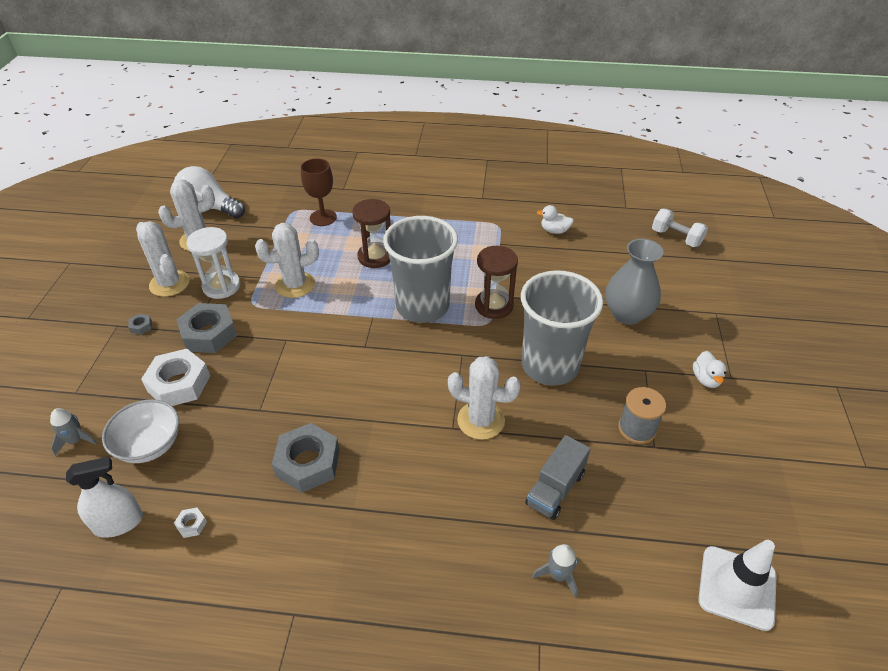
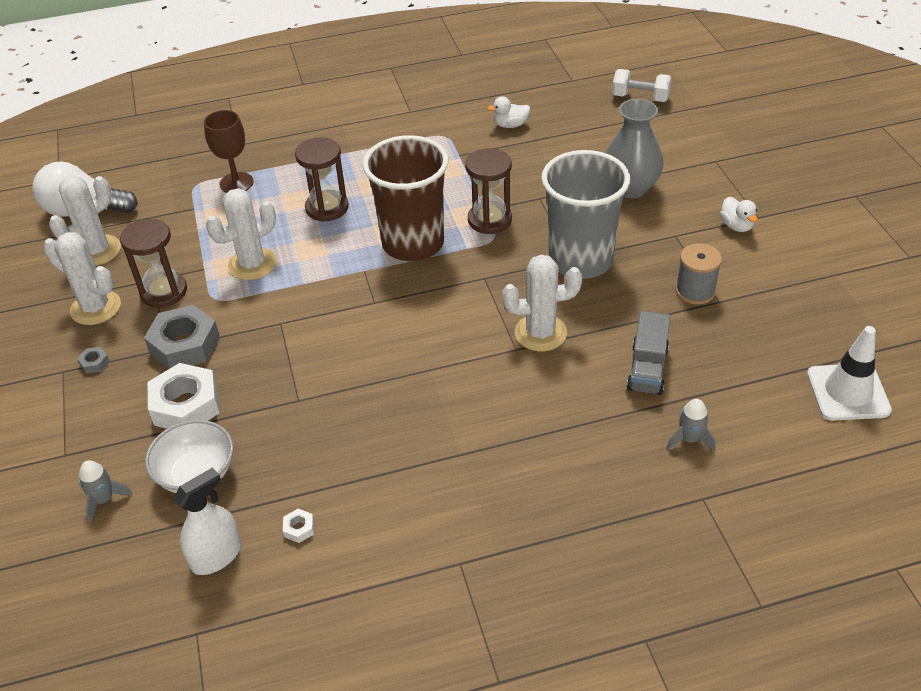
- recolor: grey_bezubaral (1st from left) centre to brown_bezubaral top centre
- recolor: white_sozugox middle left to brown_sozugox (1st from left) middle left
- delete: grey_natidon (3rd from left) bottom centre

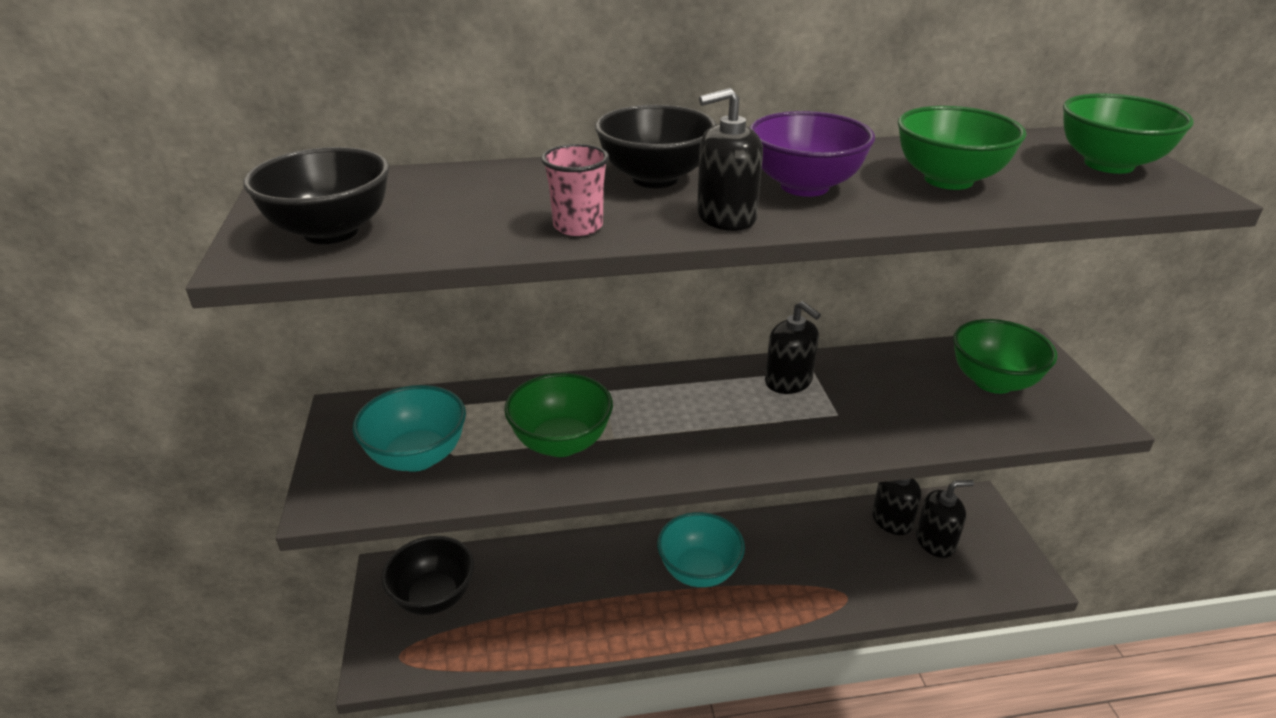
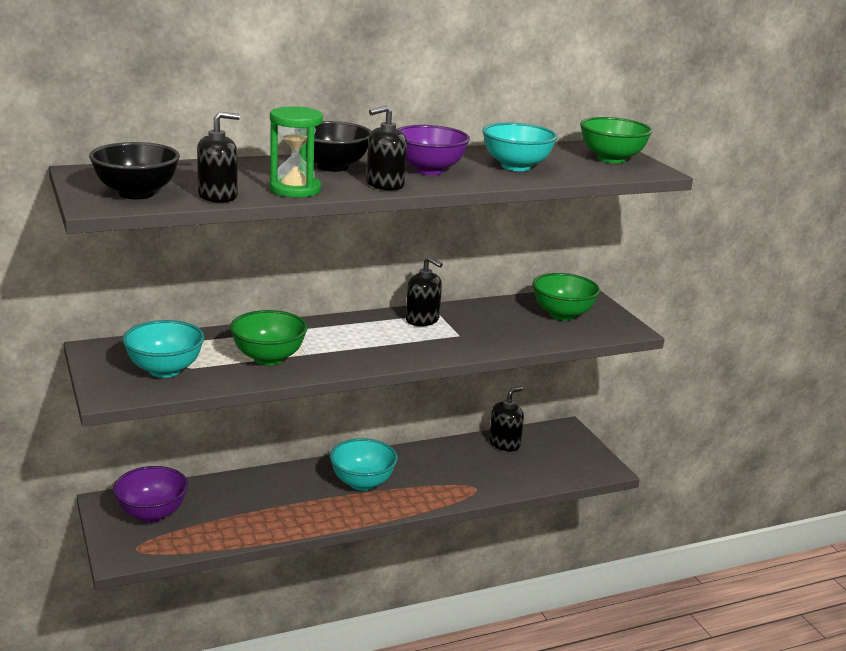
- recolor: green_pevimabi (2nd from left) top right to turquoise_pevimabi (3rd from left) top centre
- replace: pink_bezubaral top centre to green_sozugox top centre
- move: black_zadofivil (4th from left in the first image) bottom right to black_zadofivil (1st from left) top left
- recolor: black_pevimabi (2nd from left) bottom centre to purple_pevimabi (1st from left) bottom left

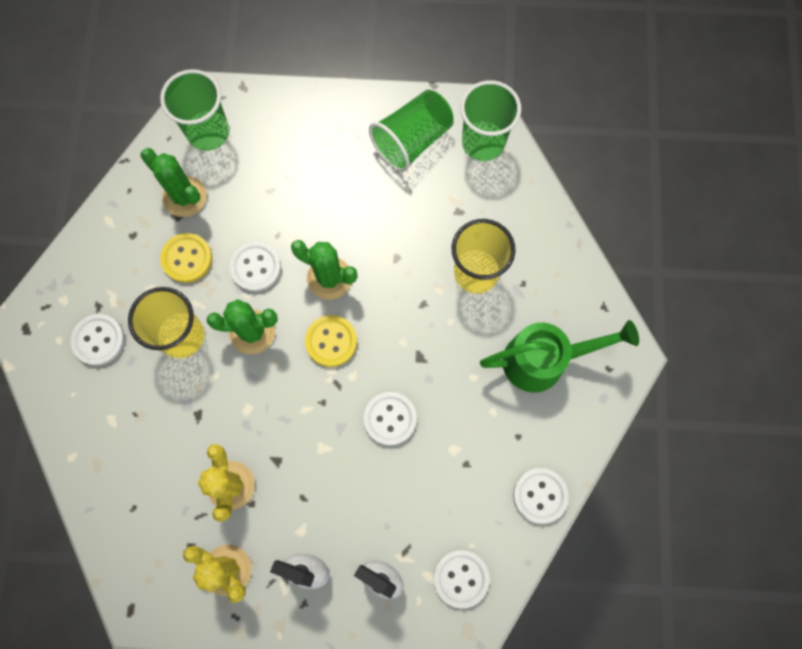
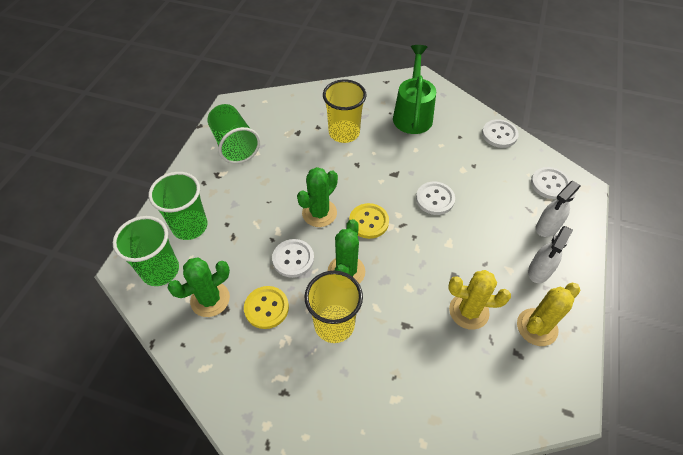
- move: green_bezubaral (3rd from left in the first image) top centre to green_bezubaral (2nd from left) middle left
- delete: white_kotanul (1st from left) middle left

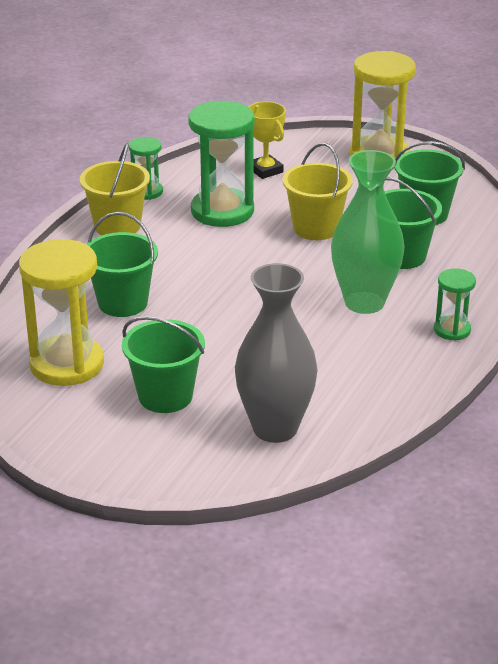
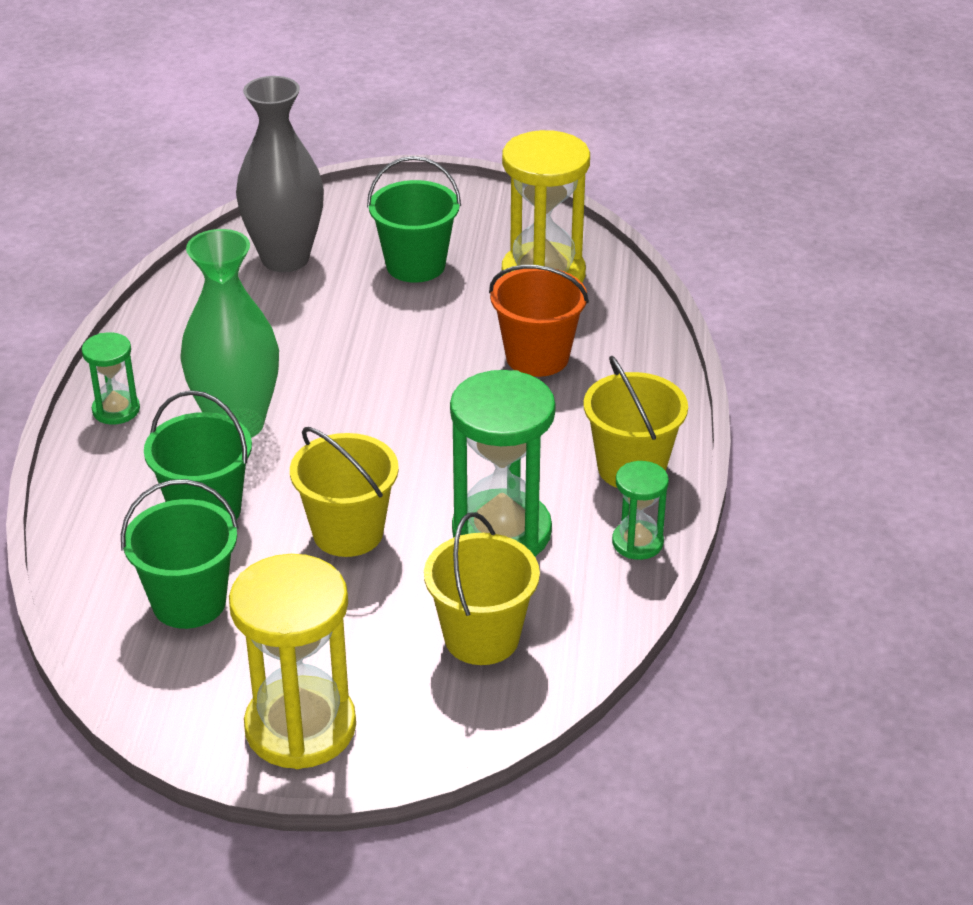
- replace: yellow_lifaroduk top centre to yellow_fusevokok (2nd from left) centre
- recolor: green_fusevokok (1st from left) middle left to orange_fusevokok centre

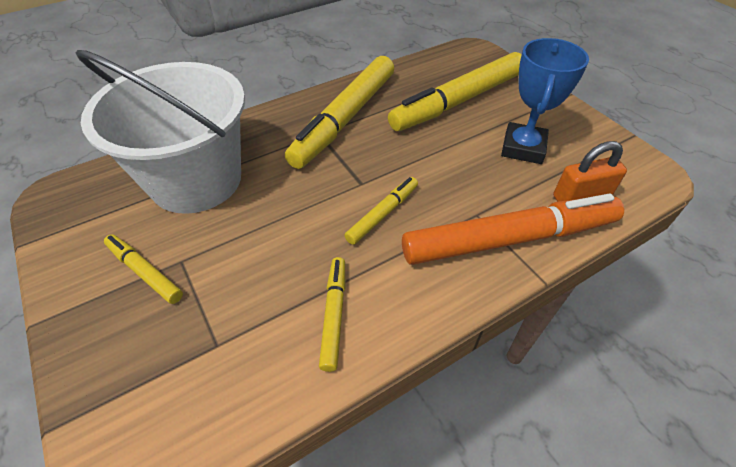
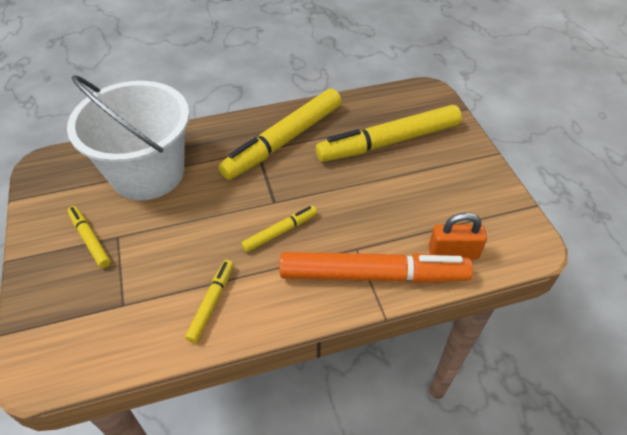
- delete: blue_lifaroduk top right

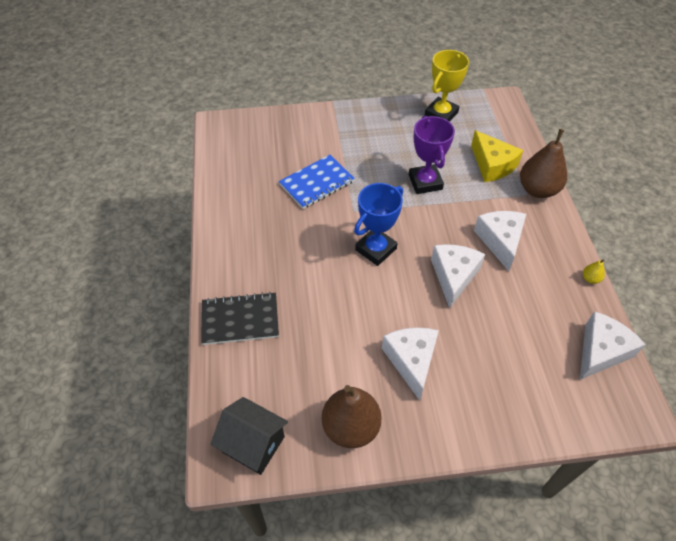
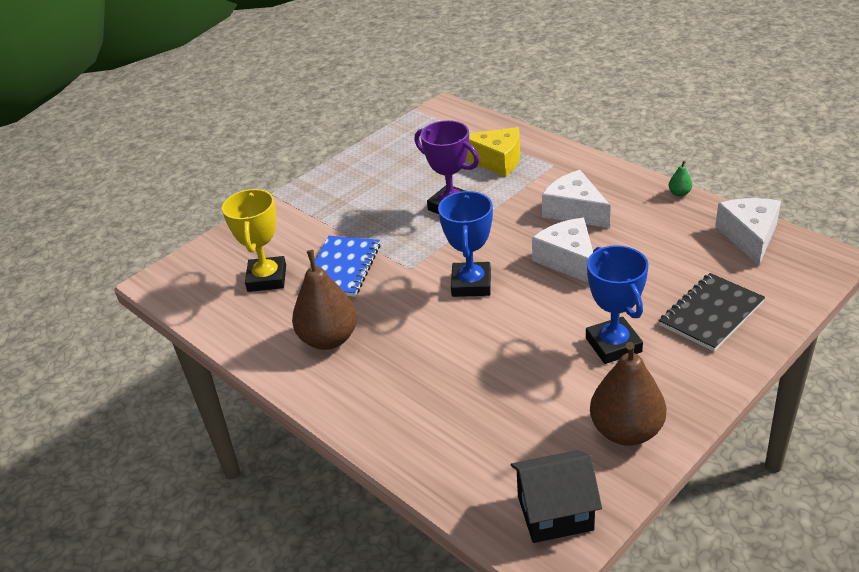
- move: yellow_lifaroduk top centre to middle left
- move: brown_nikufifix (2nd from left in the first image) top right to brown_nikufifix (1st from left) centre
- recolor: yellow_nikufifix middle right to green_nikufifix top right
- move: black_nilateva centre to middle right
- replace: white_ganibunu (1st from left) bottom centre to blue_lifaroduk (2nd from left) middle right

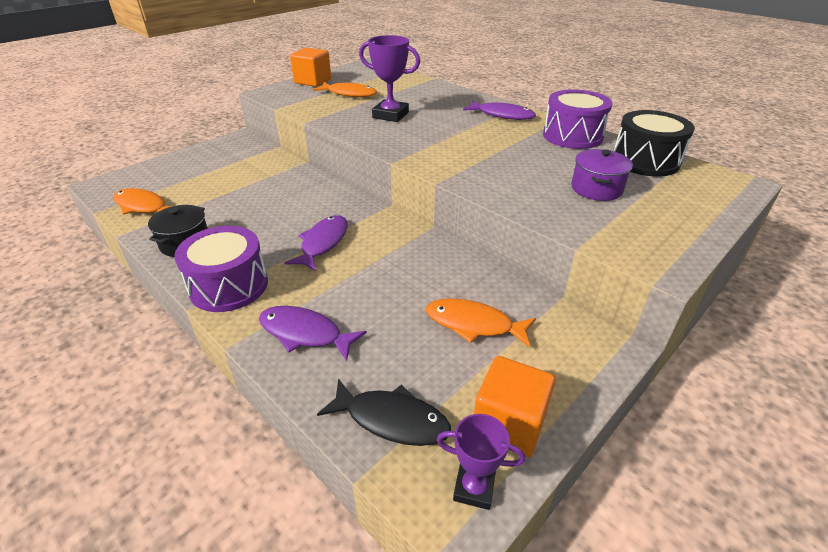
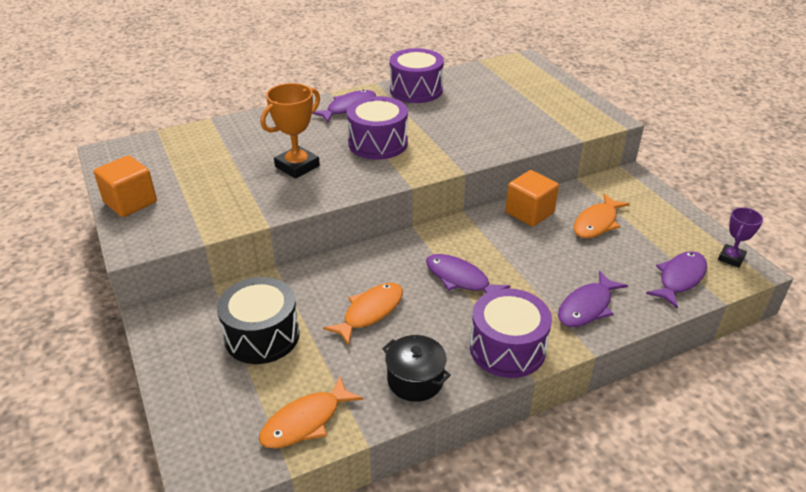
- recolor: purple_lifaroduk (1st from left) top centre to orange_lifaroduk top centre
- move: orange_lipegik (2nd from left) top centre to centre
- move: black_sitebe top right to middle left
- delete: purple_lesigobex top right
- move: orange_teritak (2nd from left) bottom centre to centre
- recolor: black_lipegik bottom centre to purple_lipegik (4th from left) middle right
- insert: purple_sitebe (1st from left) top centre

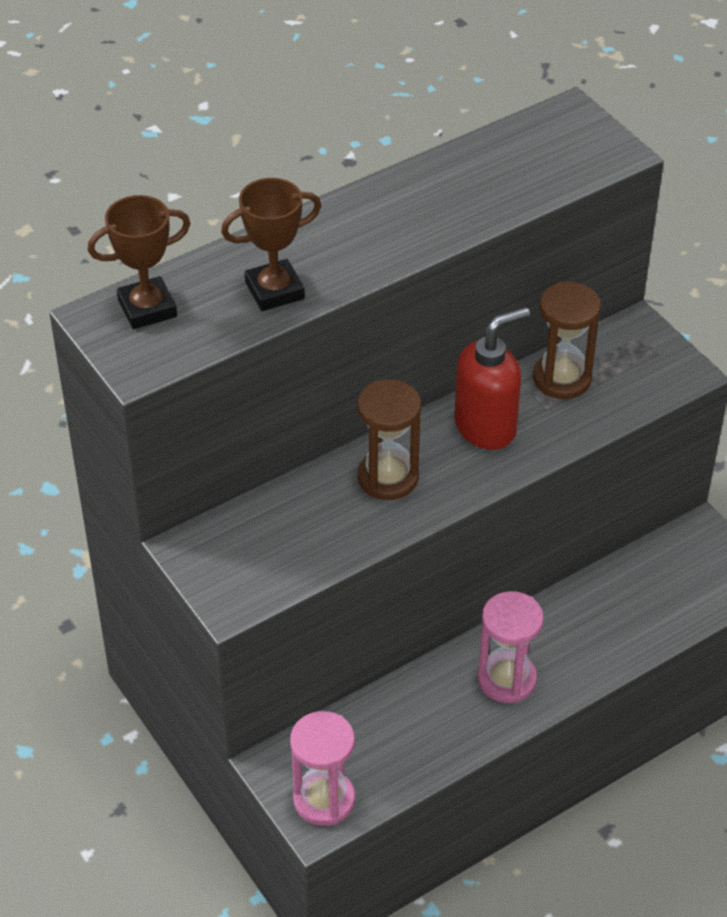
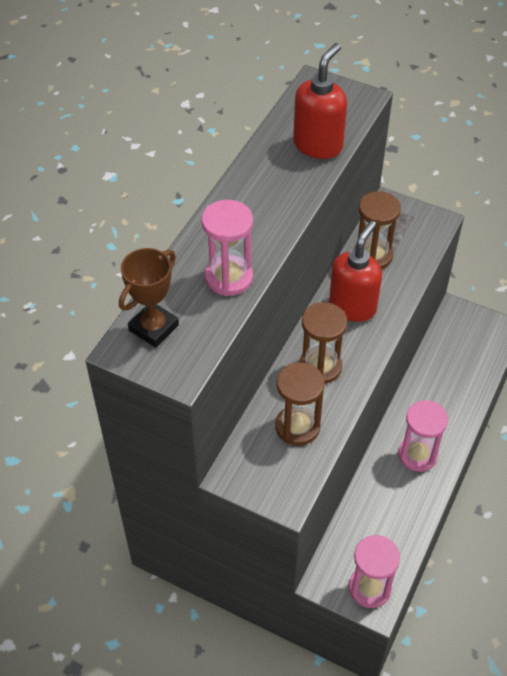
- replace: brown_lifaroduk (2nd from left) top centre to pink_sozugox (1st from left) centre
- insert: red_zadofivil (1st from left) top centre
- insert: brown_sozugox (1st from left) centre

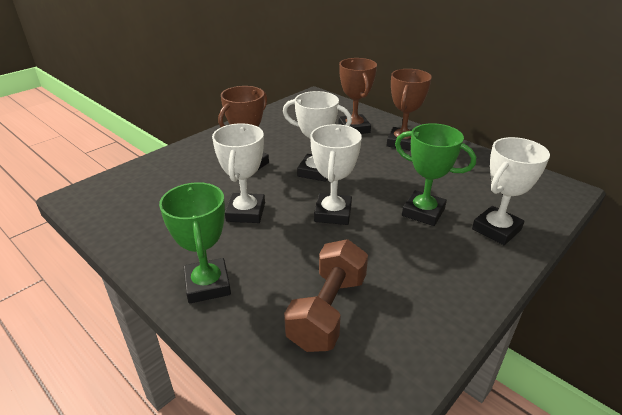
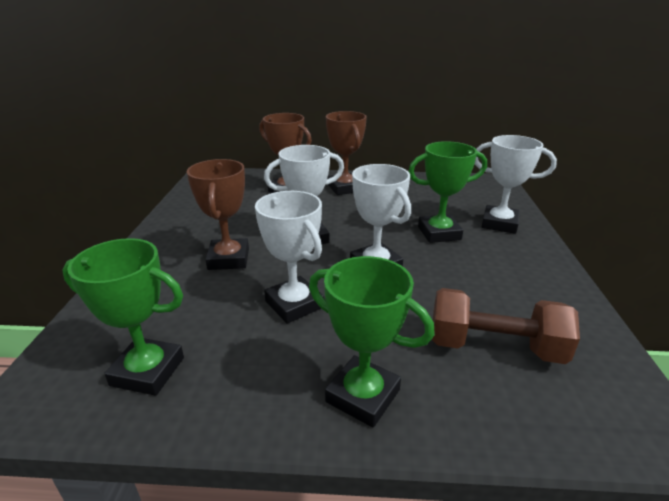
- rotate: white_lifaroduk (4th from left) middle right = middle right 75 degrees counterclockwise
- rotate: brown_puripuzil bottom centre = middle right 60 degrees counterclockwise
- insert: green_lifaroduk (1st from left) middle left

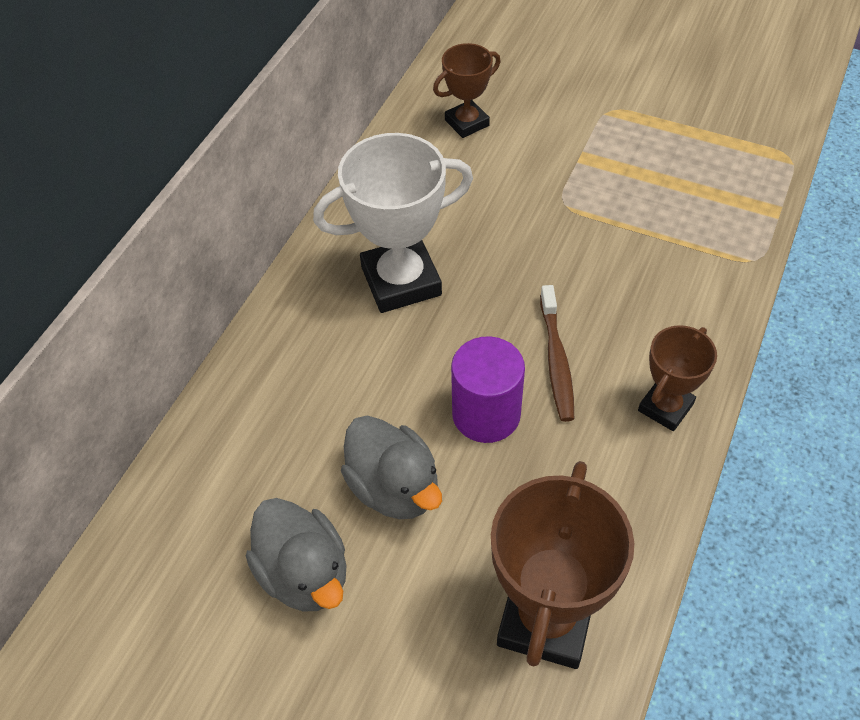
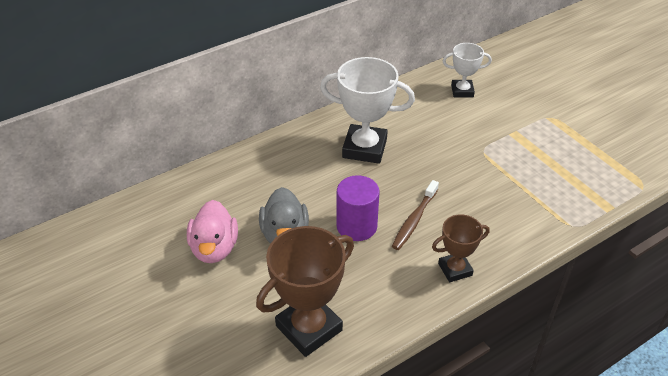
- recolor: brown_lifaroduk (1st from left) top centre to white_lifaroduk (2nd from left) top right
- recolor: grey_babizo (1st from left) bottom centre to pink_babizo middle left

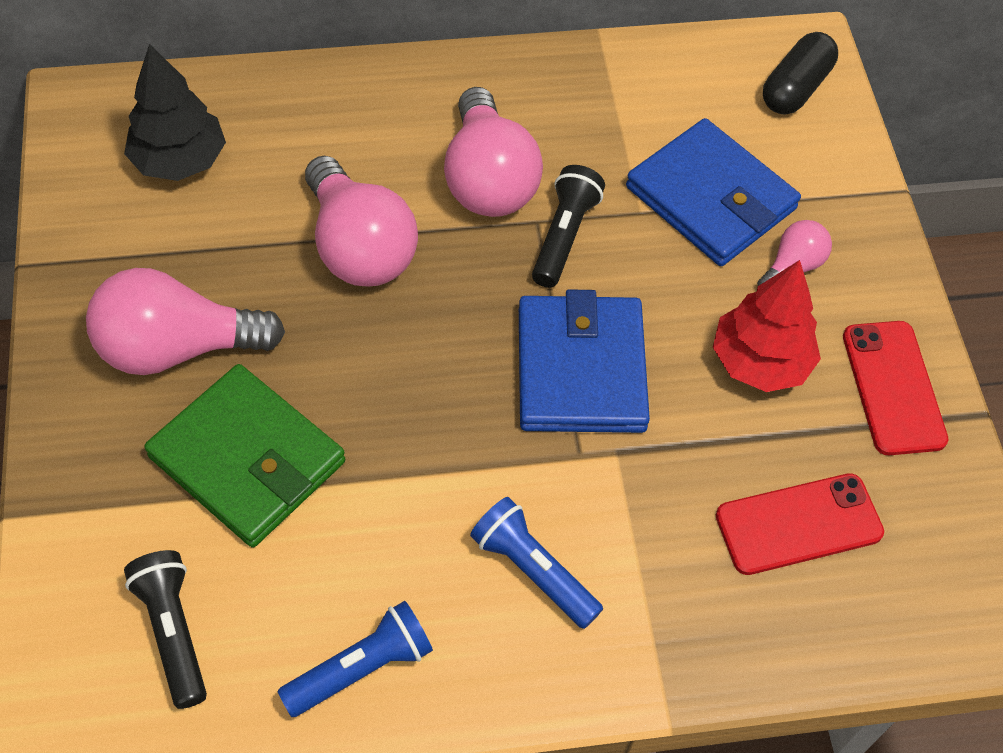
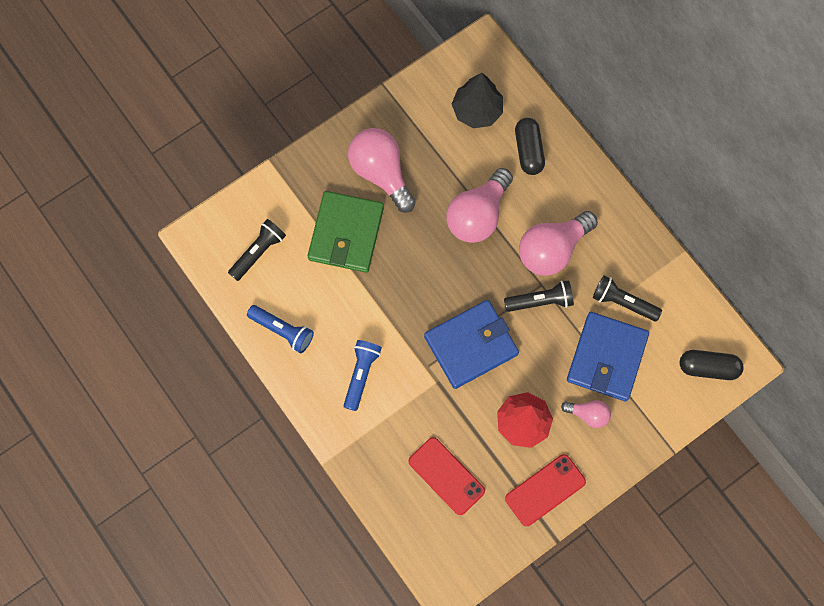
- insert: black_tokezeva (1st from left) top centre
- insert: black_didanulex (3rd from left) middle right

